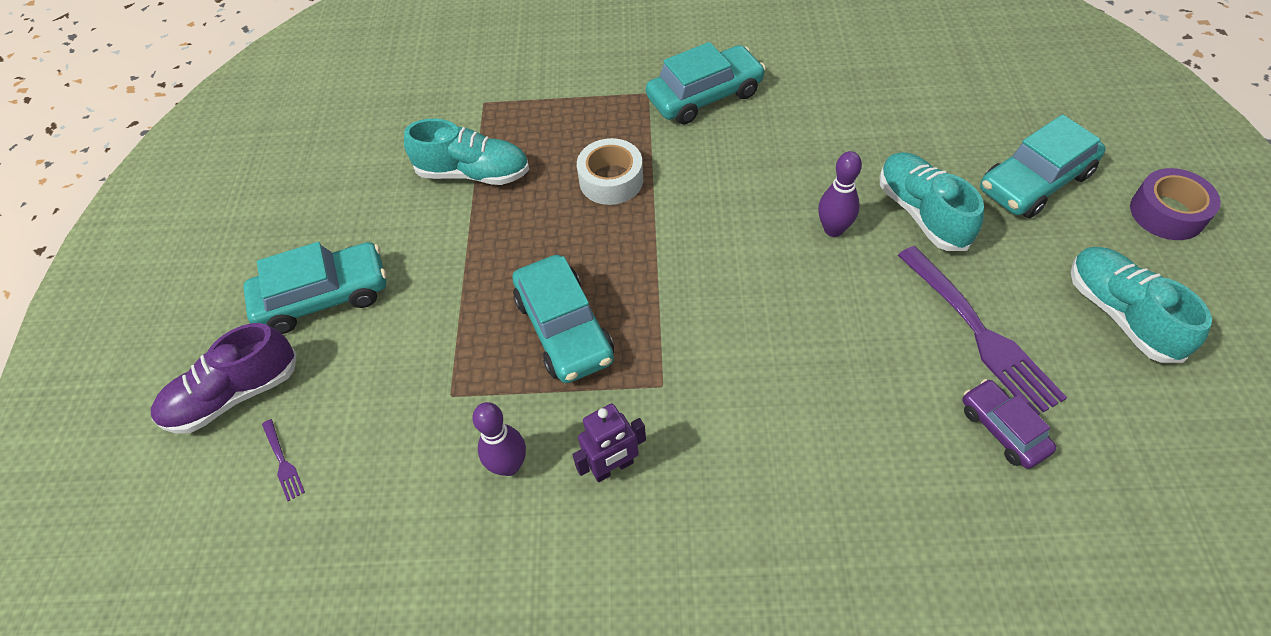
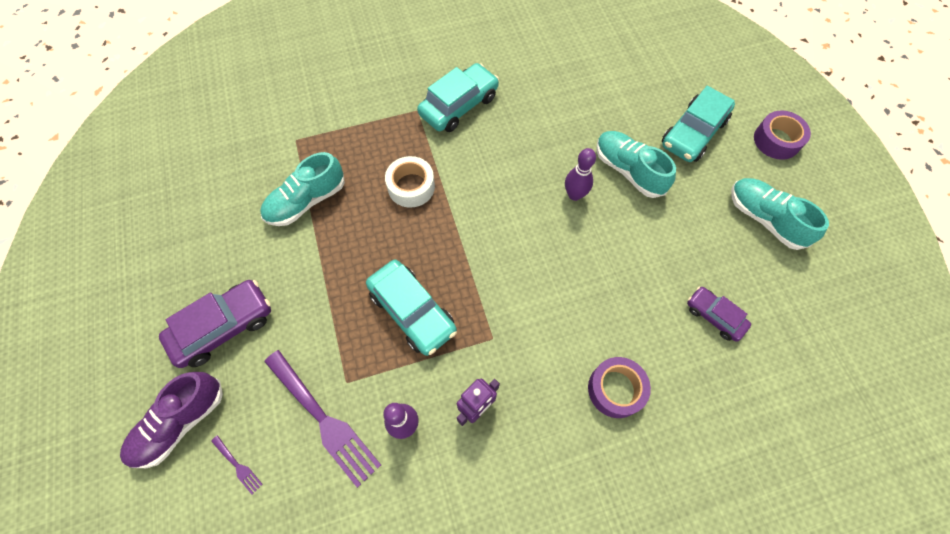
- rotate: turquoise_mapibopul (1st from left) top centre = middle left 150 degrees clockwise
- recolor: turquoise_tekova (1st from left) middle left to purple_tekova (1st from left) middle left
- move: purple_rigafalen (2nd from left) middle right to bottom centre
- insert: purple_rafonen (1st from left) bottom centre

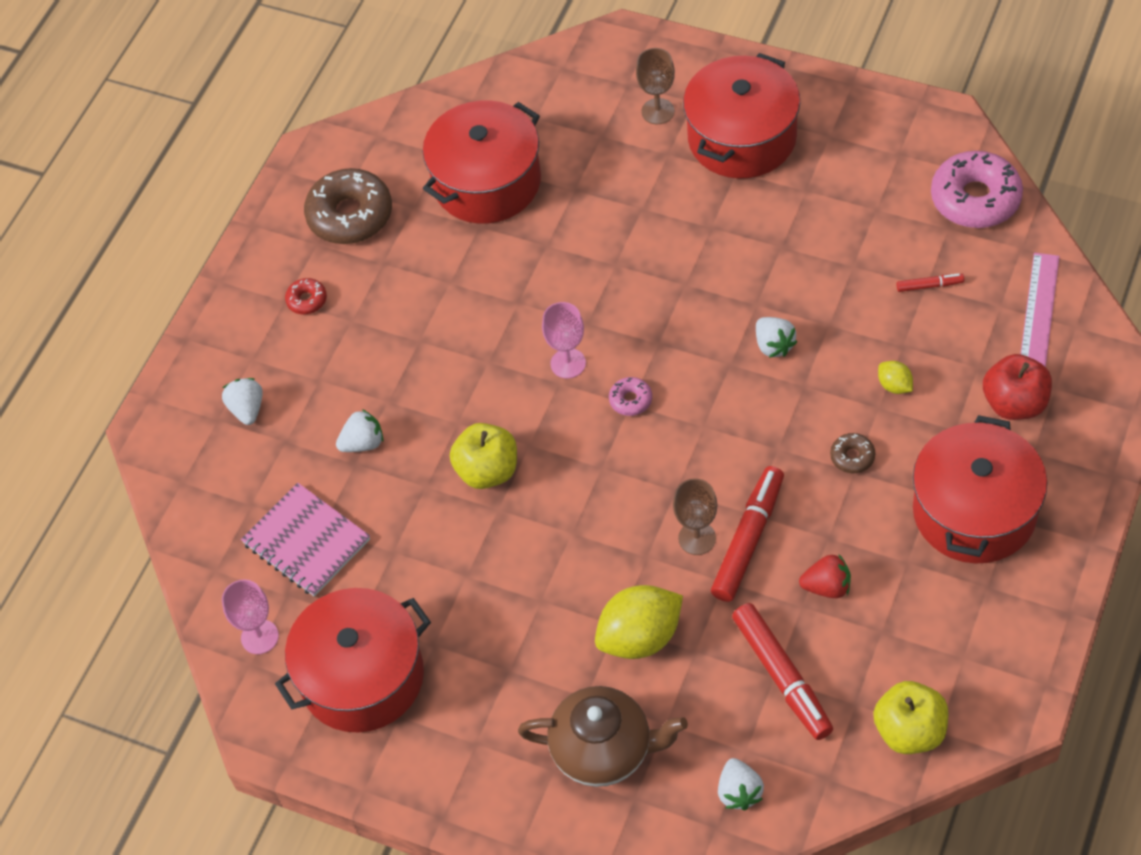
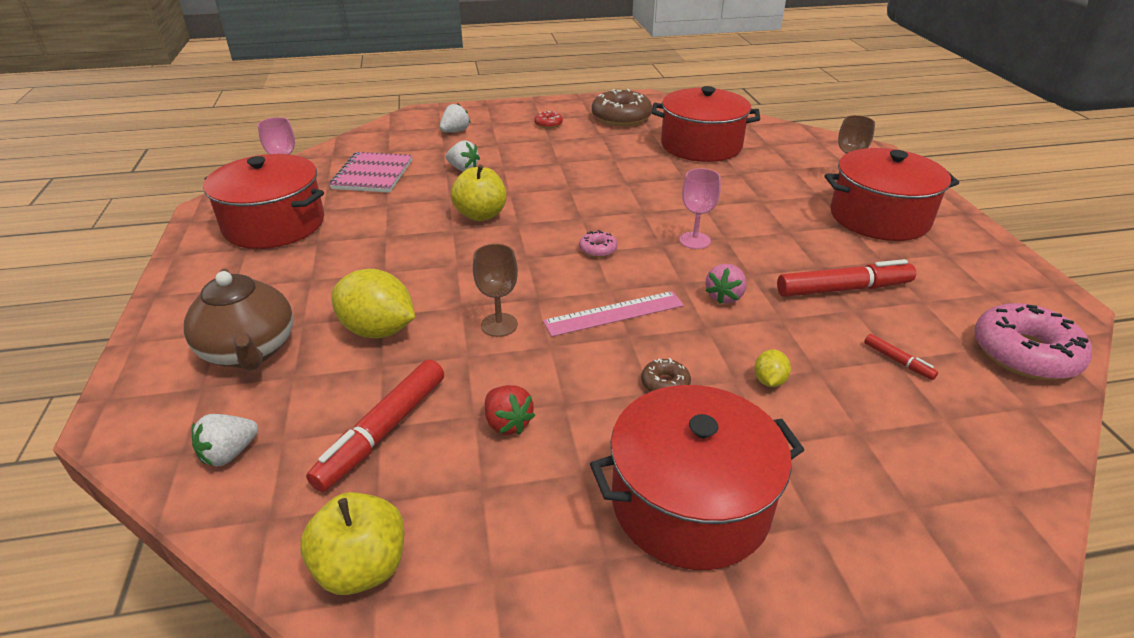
- move: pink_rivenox middle right to centre
- move: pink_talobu (2nd from left) centre to top centre
- recolor: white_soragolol (4th from left) middle right to pink_soragolol centre
- delete: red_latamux middle right
- move: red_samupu (1st from left in the first image) centre to red_samupu (2nd from left) middle right

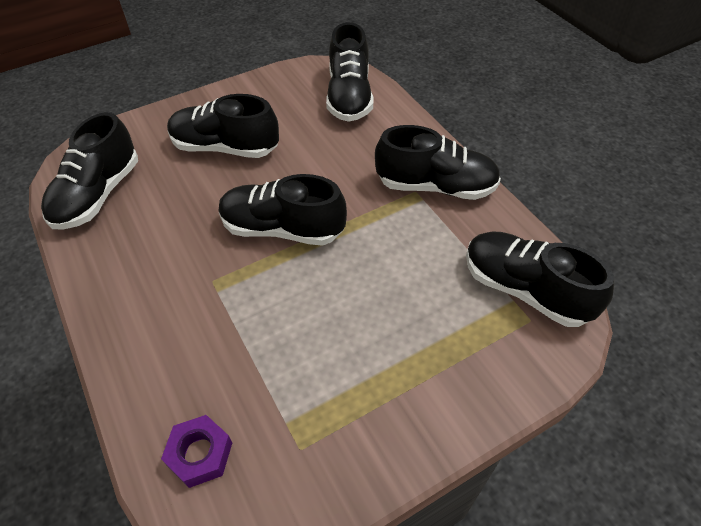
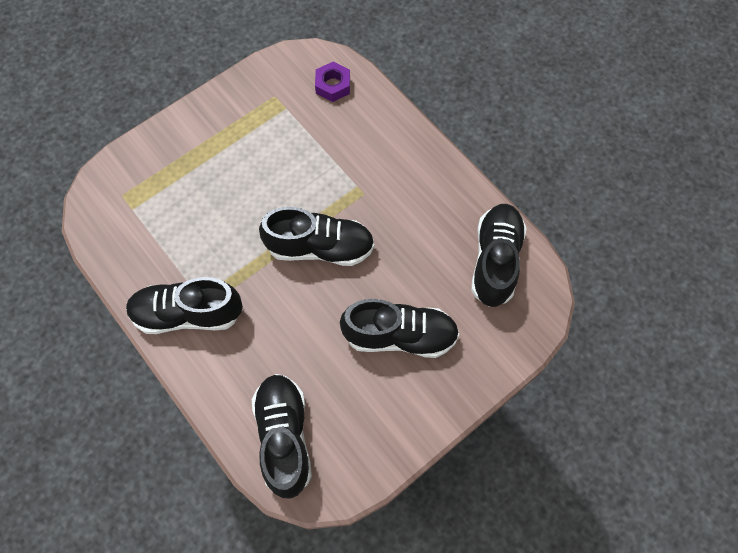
- delete: black_mapibopul (6th from left) middle right

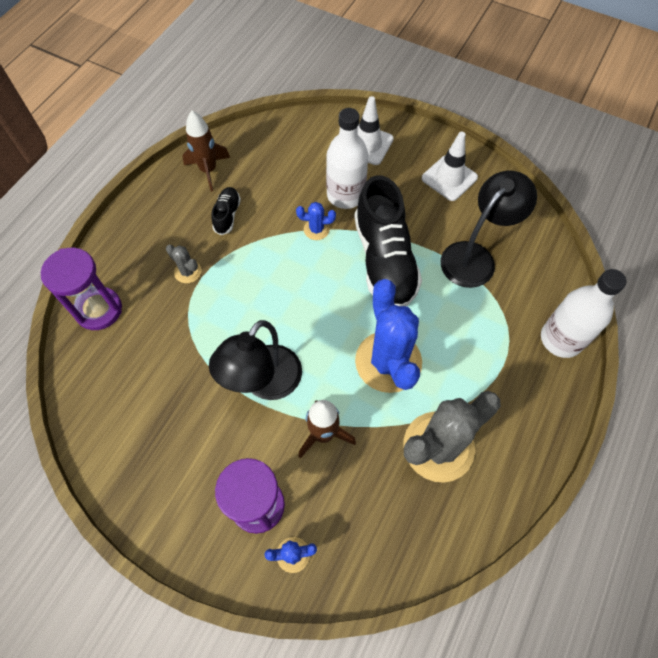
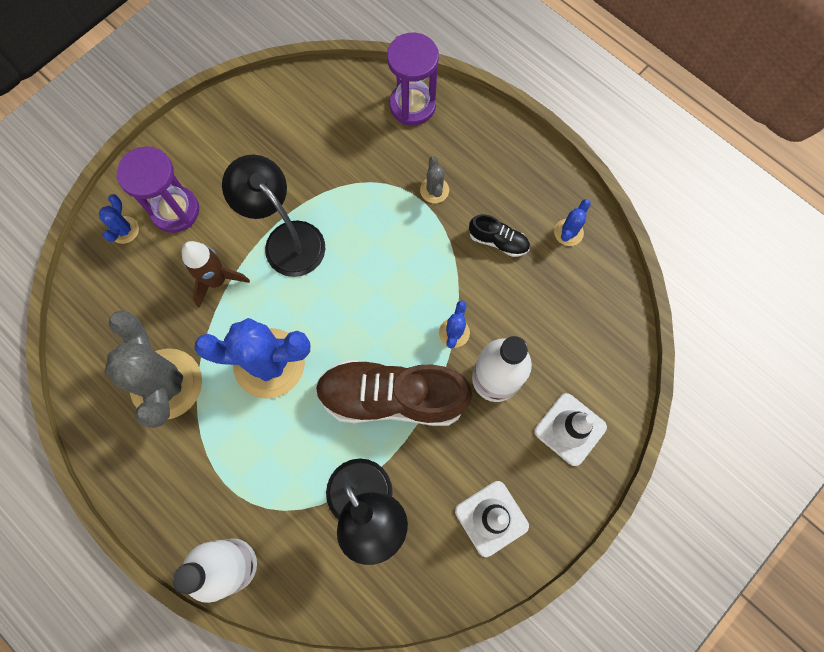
- replace: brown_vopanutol (1st from left) top left to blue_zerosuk (4th from left) middle right
- recolor: black_mapibopul (2nd from left) centre to brown_mapibopul centre
- rotate: grey_zerosuk (1st from left in the first image) middle left = top centre 60 degrees counterclockwise

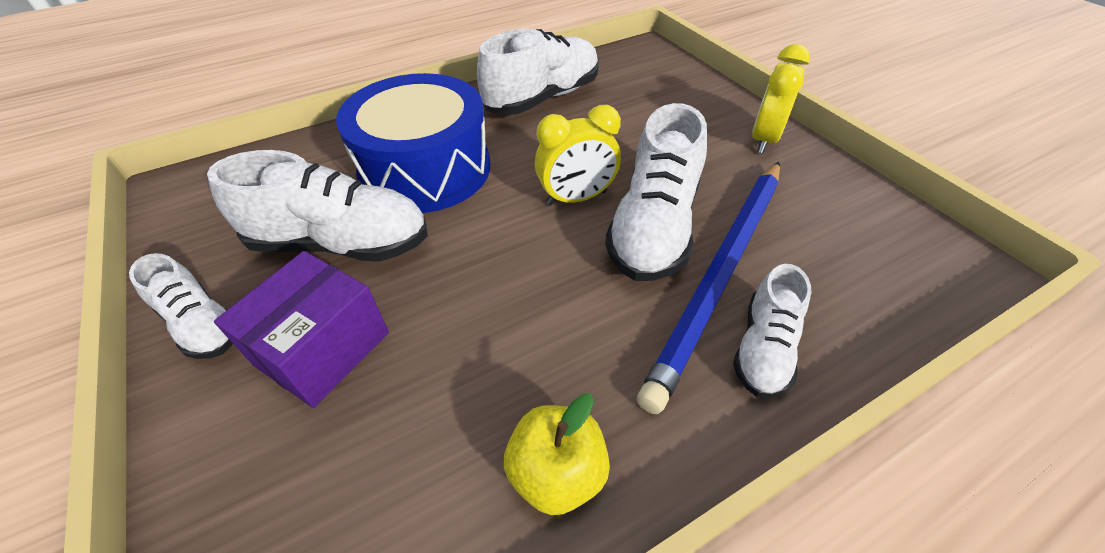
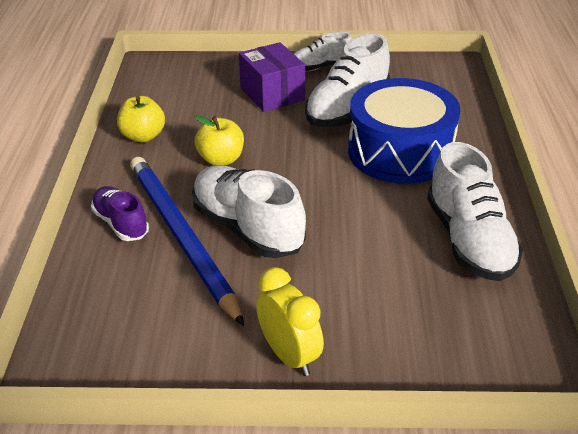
- delete: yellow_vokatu (1st from left) top centre
- recolor: white_mapibopul (5th from left) middle right to purple_mapibopul middle left
- insert: yellow_latamux (2nd from left) top centre

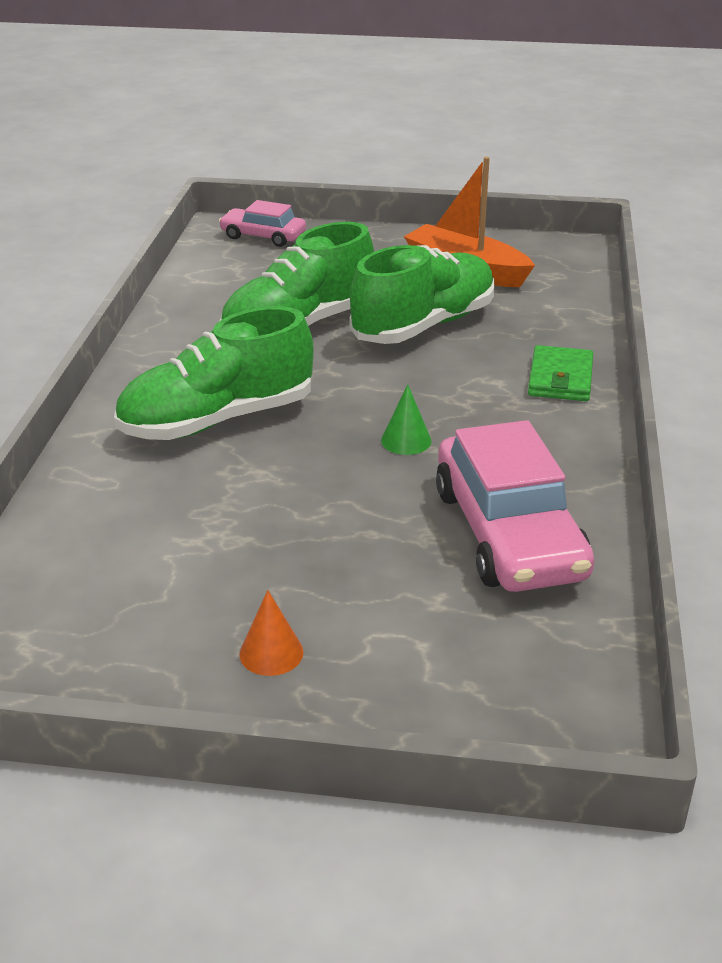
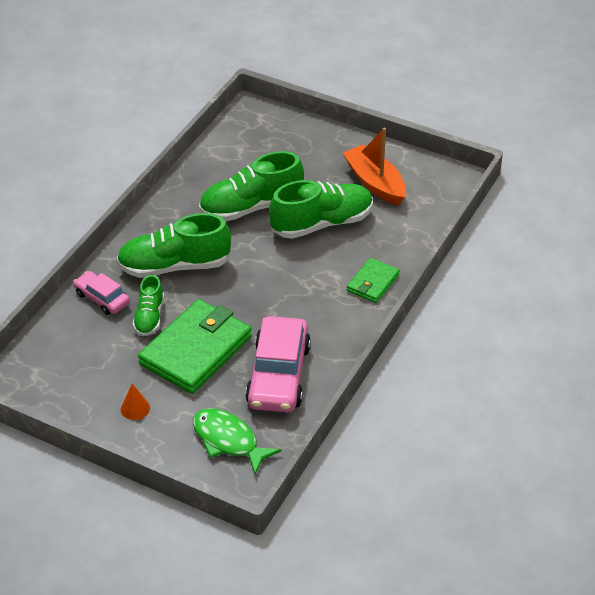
- move: pink_tekova (1st from left) top centre to middle left
- delete: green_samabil centre
- insert: green_mapibopul (1st from left) middle left
- insert: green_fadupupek (1st from left) middle left
- insert: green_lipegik bottom centre

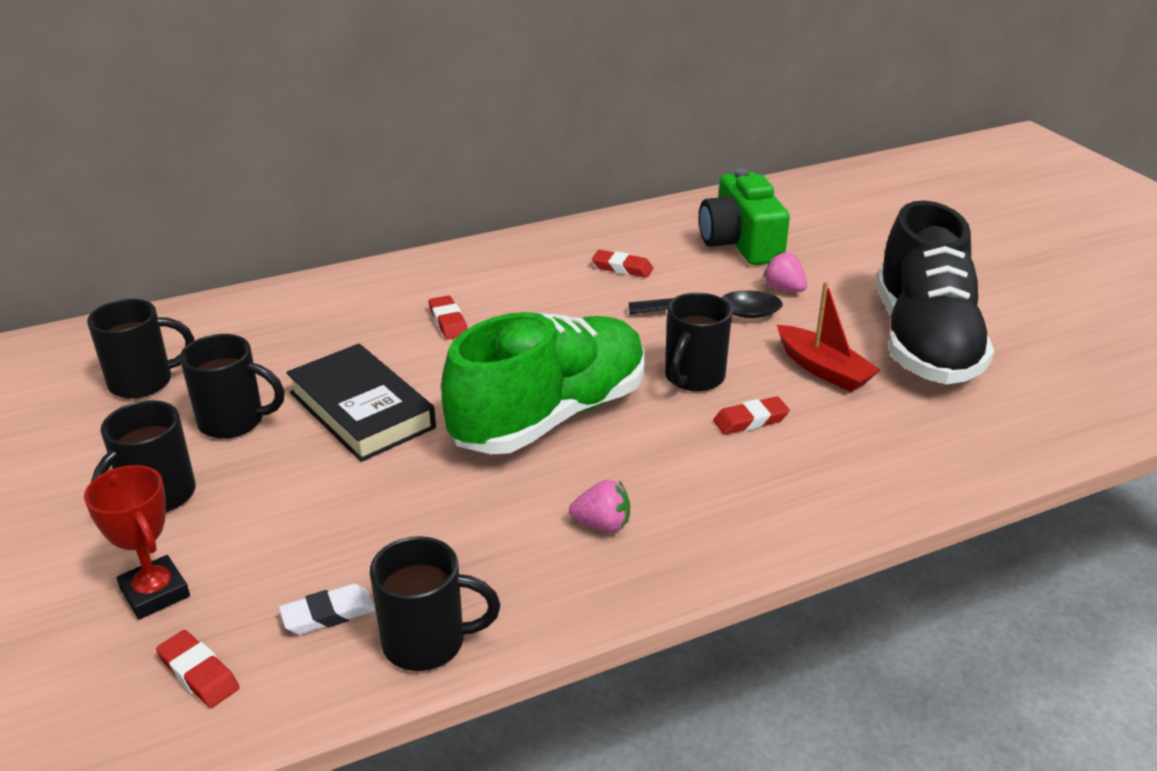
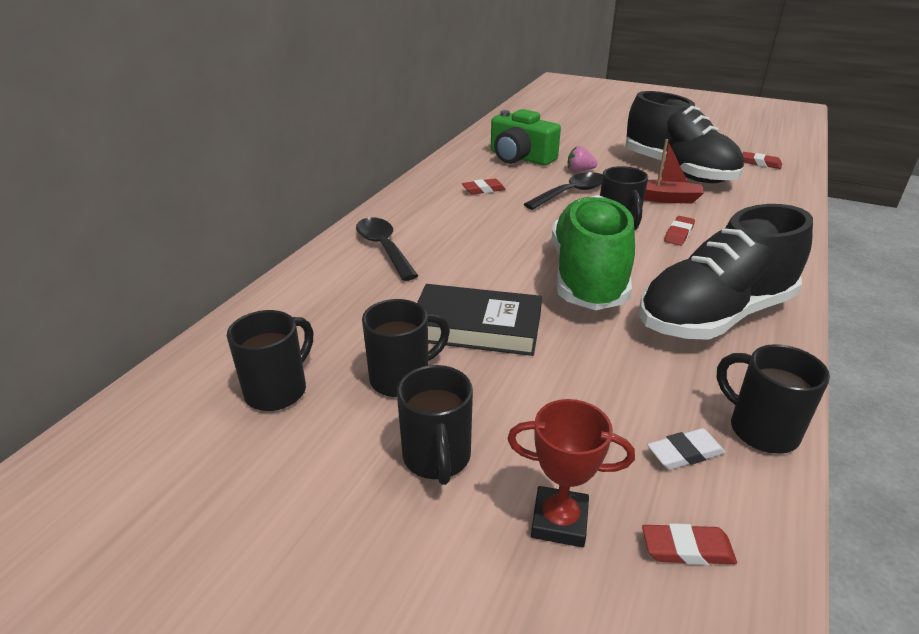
- move: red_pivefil (2nd from left in the first image) centre to red_pivefil (4th from left) top right
- replace: pink_soragolol (1st from left) centre to black_mapibopul (2nd from left) middle right
- rotate: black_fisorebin (4th from left in the first image) bottom centre = middle right 90 degrees counterclockwise
- rotate: white_pivefil bottom left = bottom right 45 degrees clockwise
- insert: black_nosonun (1st from left) centre

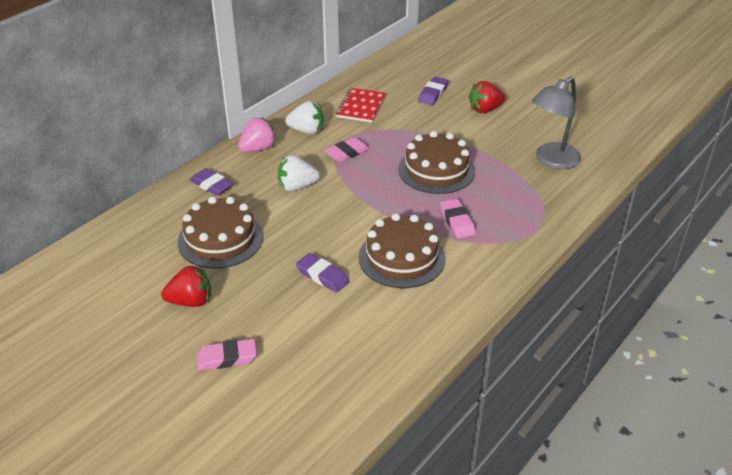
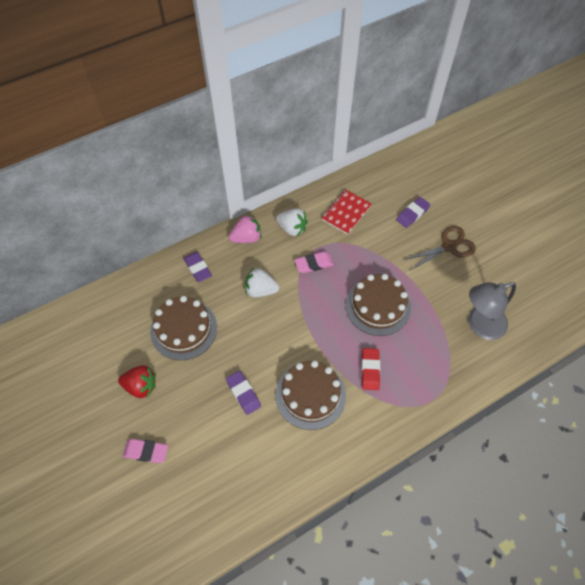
- replace: red_soragolol (2nd from left) top centre to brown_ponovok middle right
- recolor: pink_pivefil (3rd from left) centre to red_pivefil centre

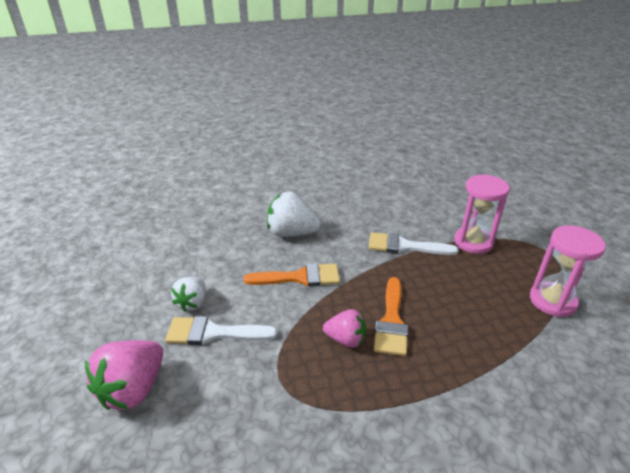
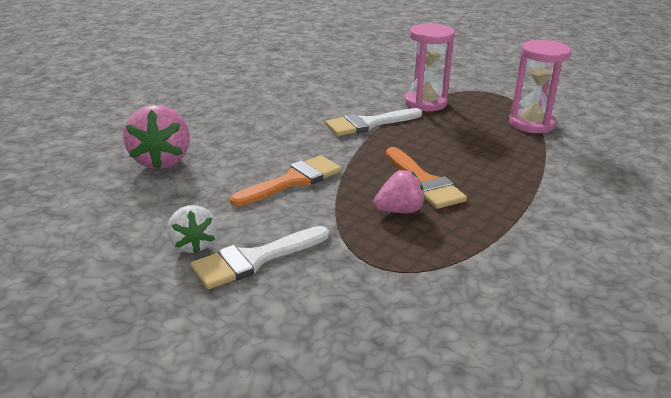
- delete: white_soragolol (2nd from left) centre
- move: pink_soragolol (1st from left) bottom left to middle left

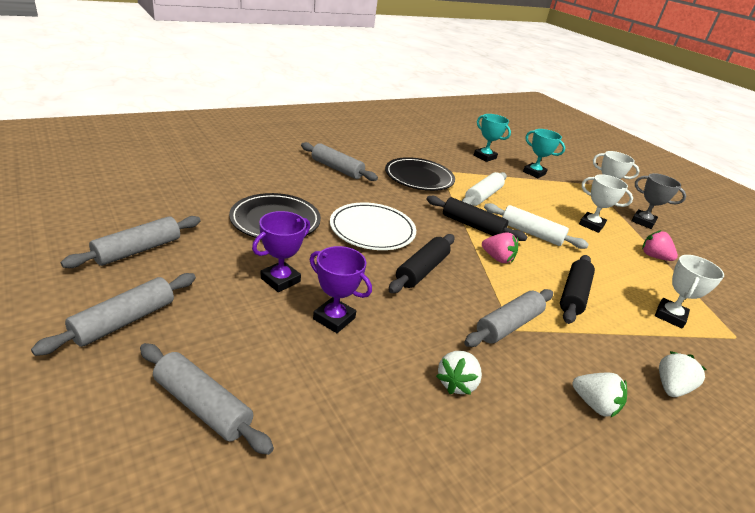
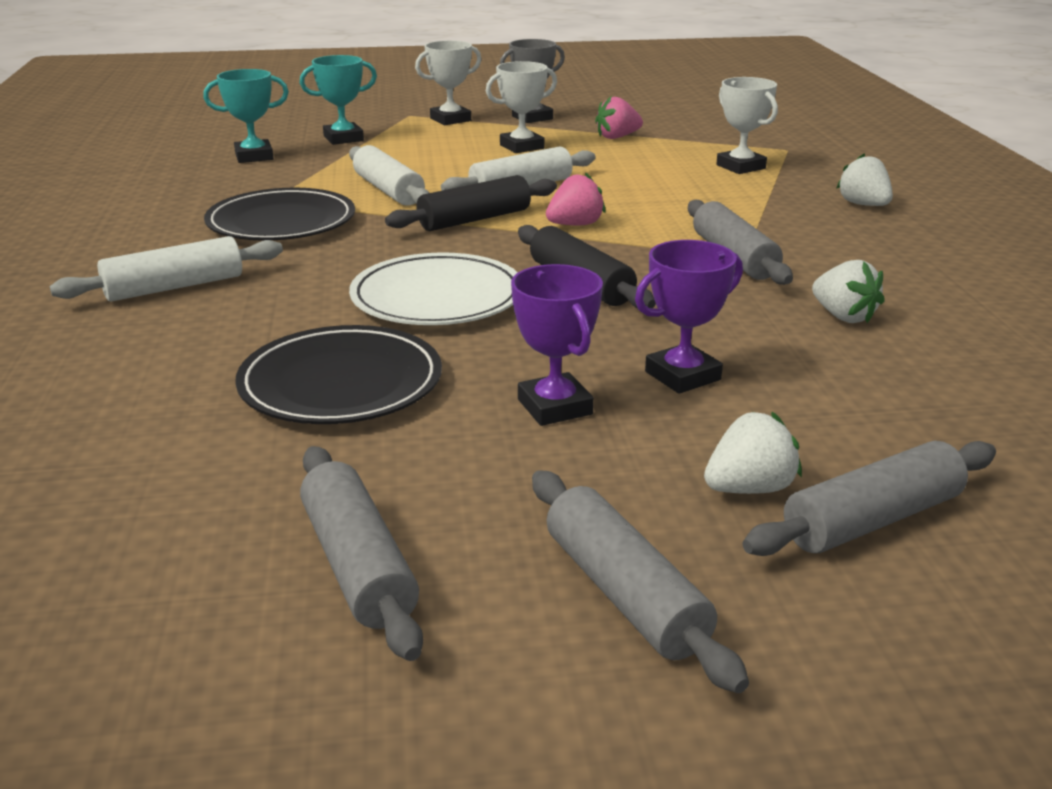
- recolor: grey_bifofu (4th from left) top centre to white_bifofu (1st from left) middle left
- delete: black_bifofu (3rd from left) middle right
- move: white_soragolol (2nd from left in the first image) bottom right to white_soragolol (1st from left) middle right

